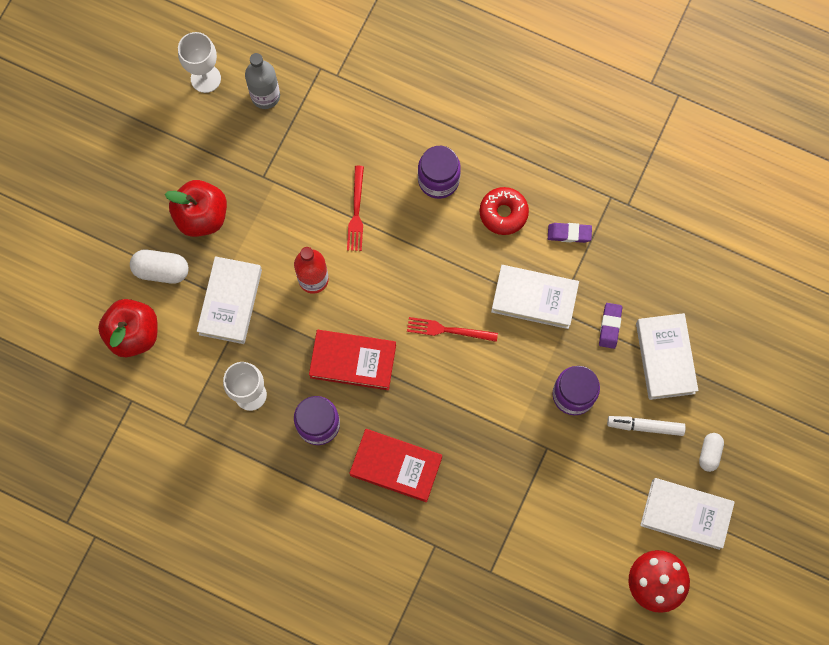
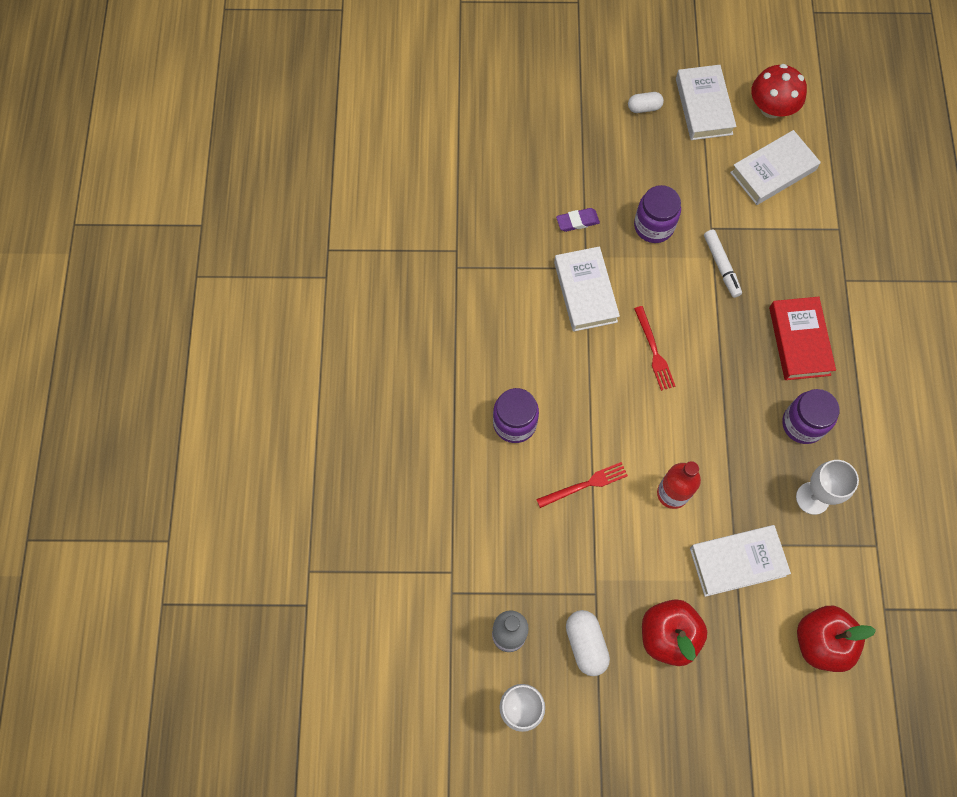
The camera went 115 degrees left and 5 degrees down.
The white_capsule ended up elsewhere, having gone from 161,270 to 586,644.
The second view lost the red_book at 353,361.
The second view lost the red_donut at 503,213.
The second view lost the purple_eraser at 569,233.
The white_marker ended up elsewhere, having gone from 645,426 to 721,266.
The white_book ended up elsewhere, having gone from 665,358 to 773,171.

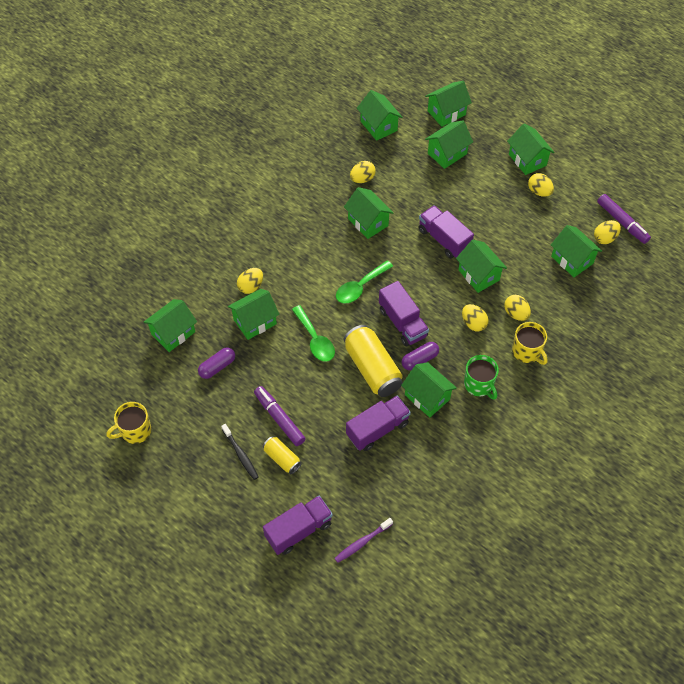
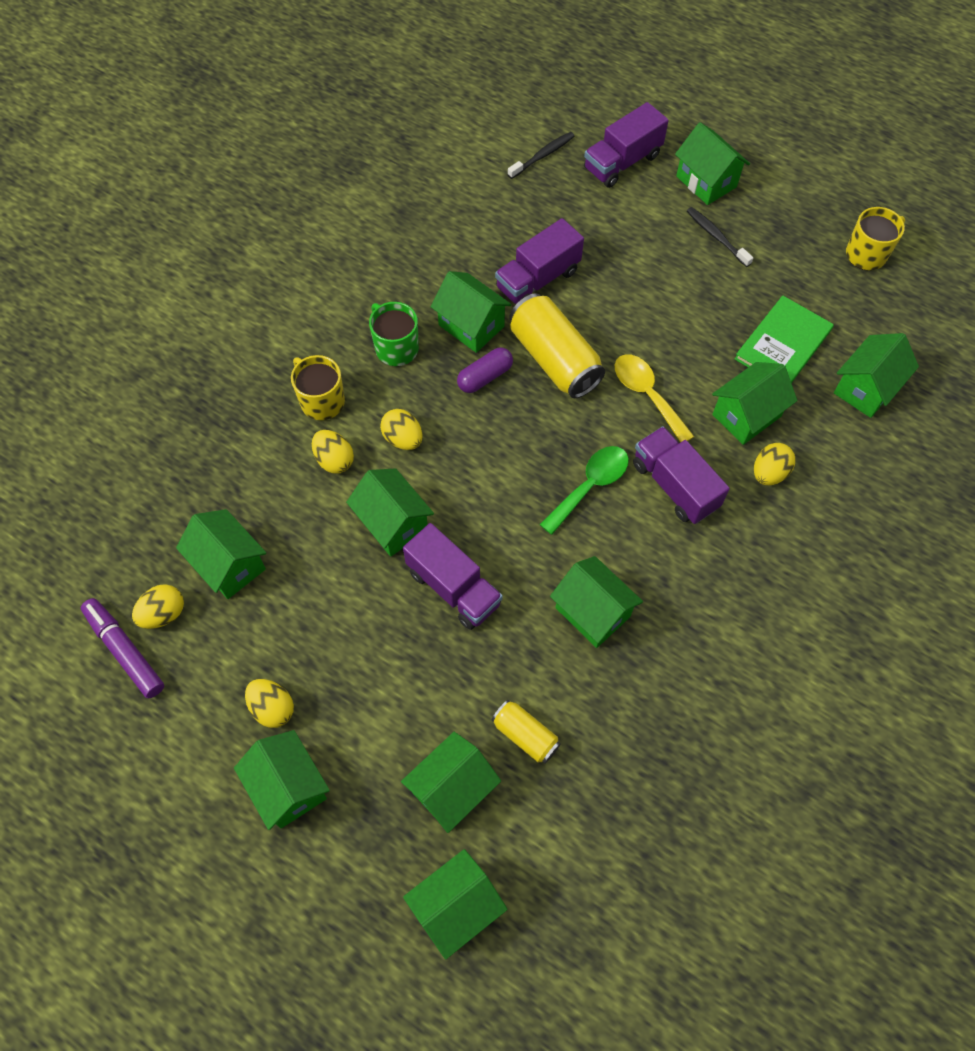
The camera went 175 degrees right and 5 degrees up.
Where the purple_capsule stood at 217,367, the green_book came to stand at 783,344.
The second view lost the purple_marker at 279,419.
The yellow_can ended up elsewhere, having gone from 282,458 to 525,735.
What was the green_spoon at 315,340 turned into the yellow_spoon at 647,394.
What was the purple_toothbrush at 362,542 turned into the black_toothbrush at 542,155.
The second view lost the yellow_egg at 362,179.
The green_house ended up elsewhere, having gone from 378,126 to 706,181.
The purple_truck ended up elsewhere, having gone from 402,323 to 674,485.

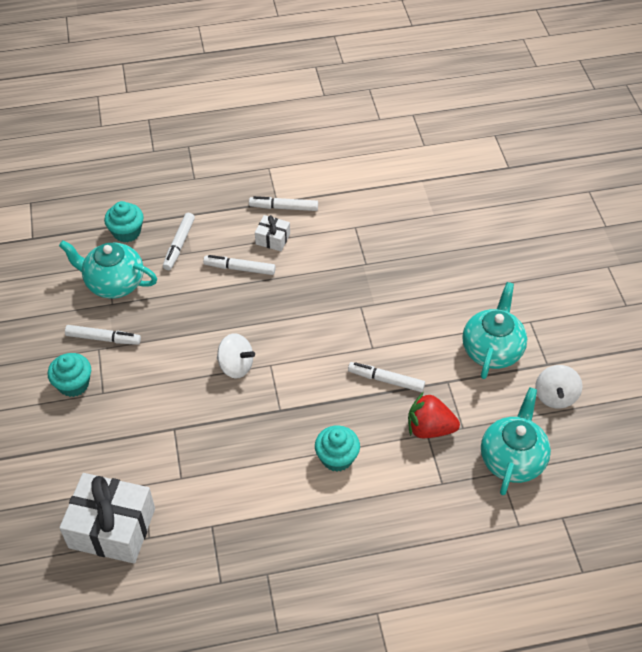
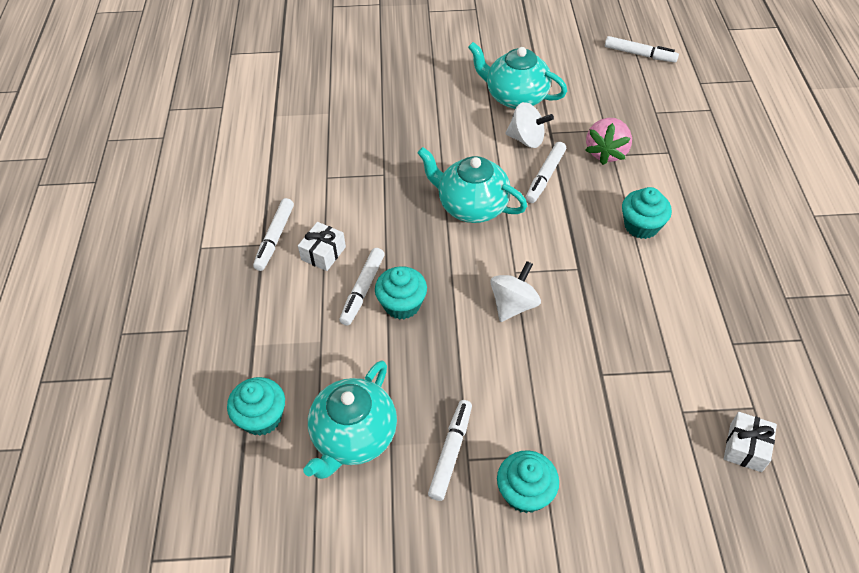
The camera went 80 degrees left and 0 degrees up.
The size of the white_gift at 112,528 changed by a factor of 0.48.
The white_marker ended up elsewhere, having gone from 179,244 to 639,54.
What was the red_strawberry at 429,428 turned into the pink_strawberry at 606,152.
The turquoise_teapot ended up elsewhere, having gone from 512,459 to 471,206.
The white_spinning_top ended up elsewhere, having gone from 555,396 to 526,139.
The second view gained the turquoise_cupcake at 402,304.

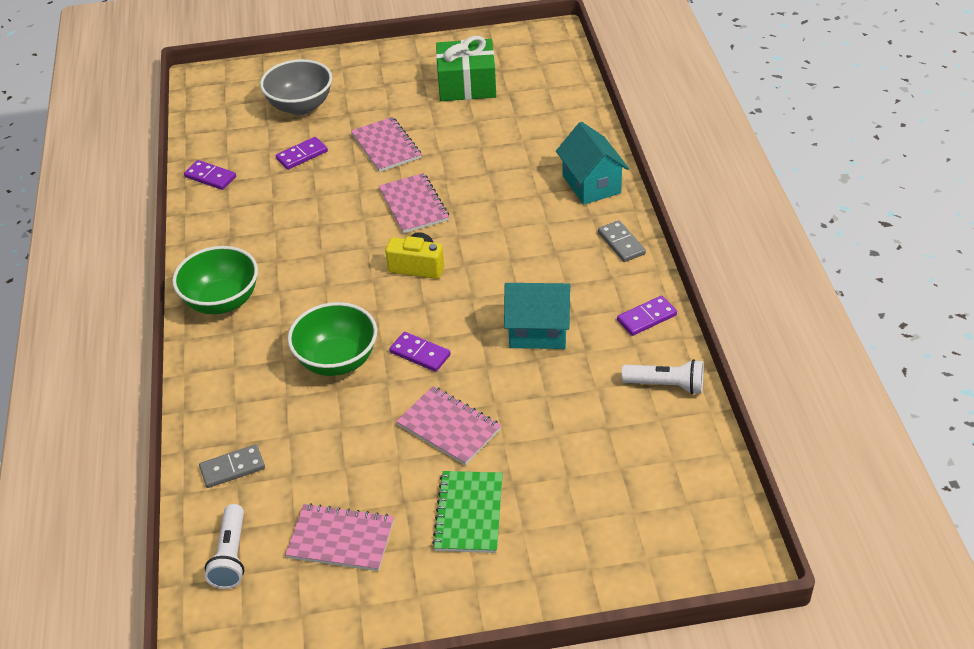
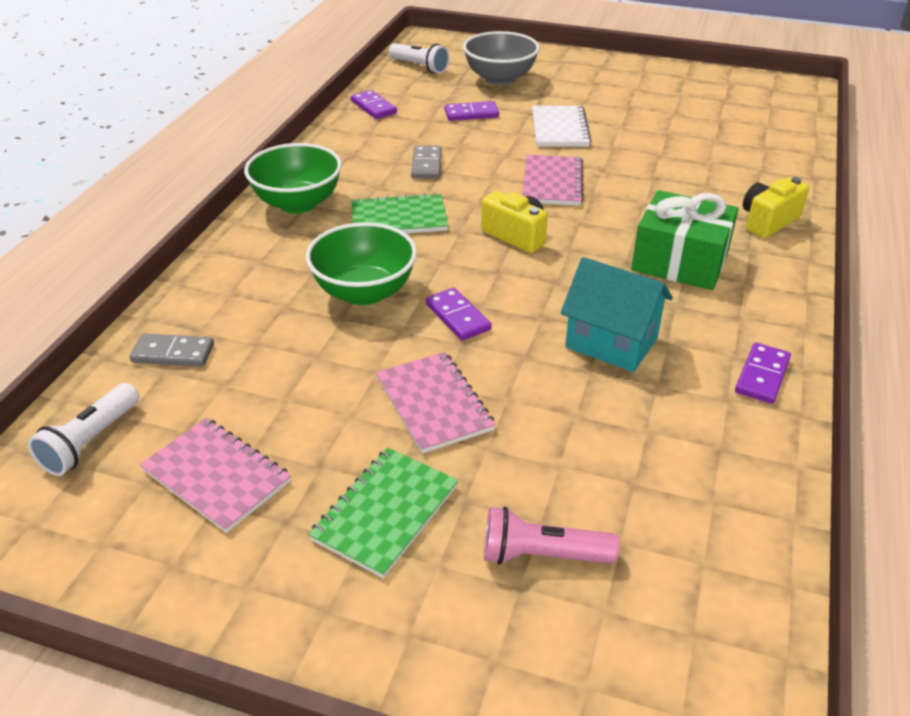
The camera went 25 degrees right and 5 degrees down.
What was the pink_notebook at 386,146 turned into the white_notebook at 559,129.
The green_gift ended up elsewhere, having gone from 467,85 to 680,261.
Where the turquoise_house stood at 591,184, the yellow_camera came to stand at 768,221.
The grey_domino ended up elsewhere, having gone from 621,243 to 426,165.
The purple_domino at 647,318 ended up facing another way, 60 degrees counterclockwise from before.
The white_flashlight ended up elsewhere, having gone from 666,385 to 420,67.
The second view gained the green_notebook at 399,218.
The second view gained the pink_flashlight at 541,555.

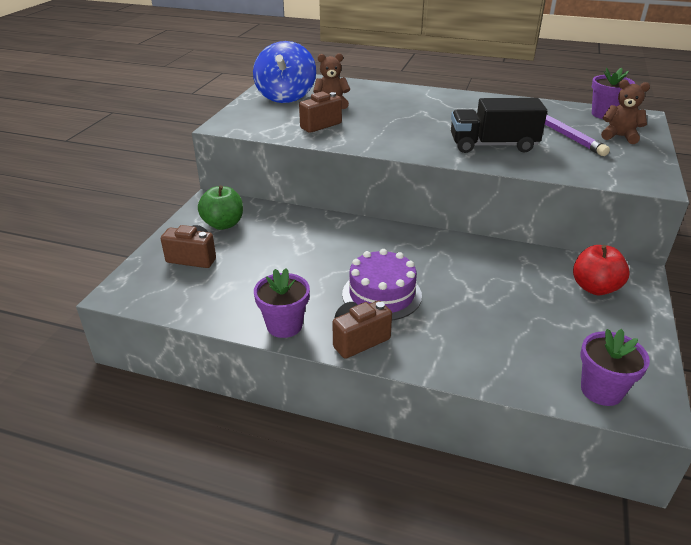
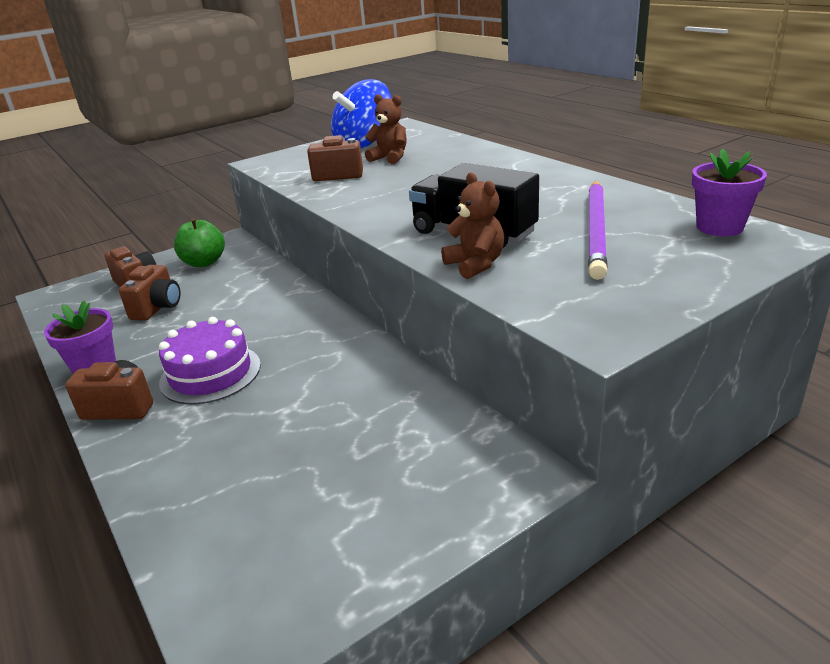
The camera went 40 degrees right and 5 degrees down.
The second view lost the red_apple at 594,288.
The second view lost the purple_flower_pot at 601,390.
The brown_teddy_bear ended up elsewhere, having gone from 619,136 to 475,265.
The second view gained the brown_camera at 157,308.

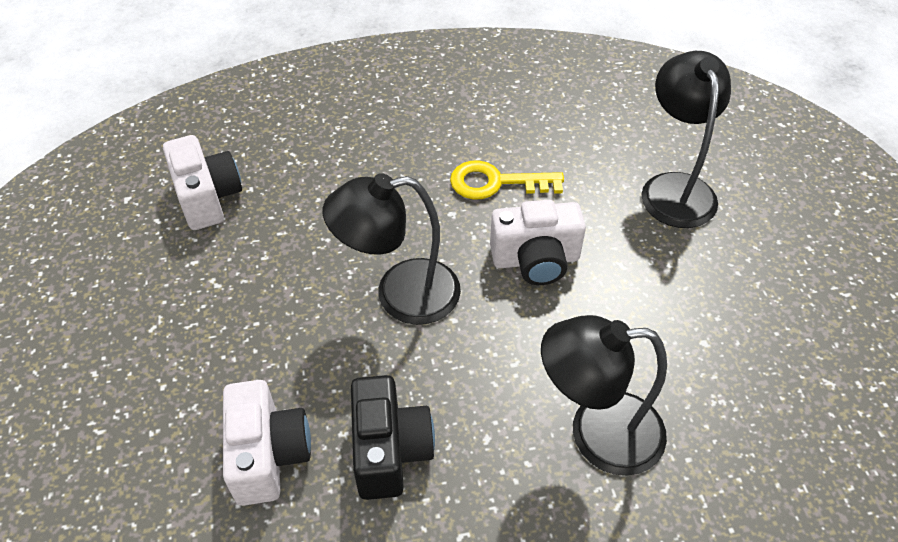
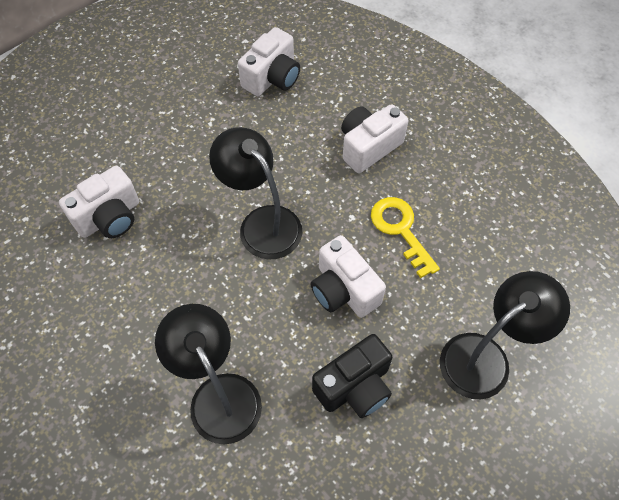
The camera went 60 degrees right and 10 degrees up.
The black_camera ended up elsewhere, having gone from 390,450 to 355,386.
The second view gained the white_camera at 368,147.

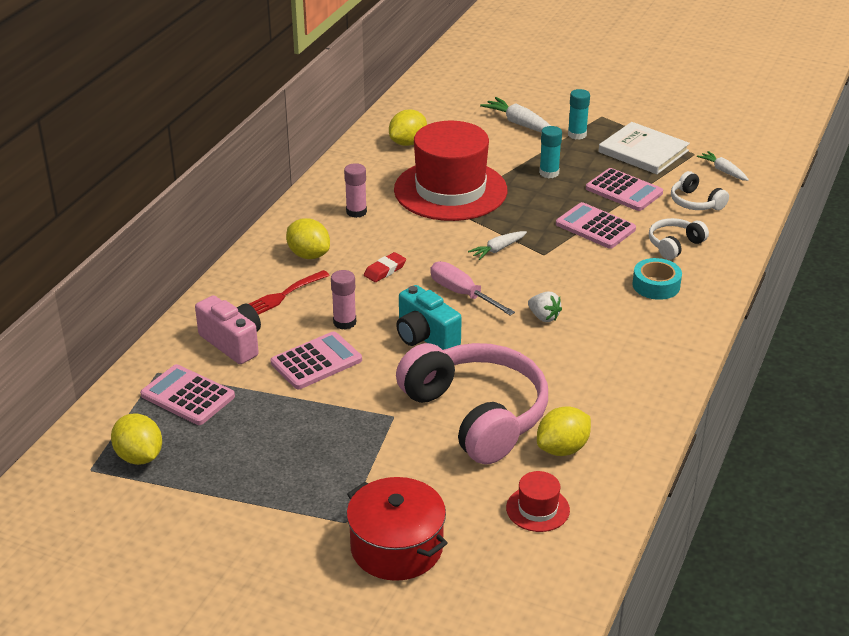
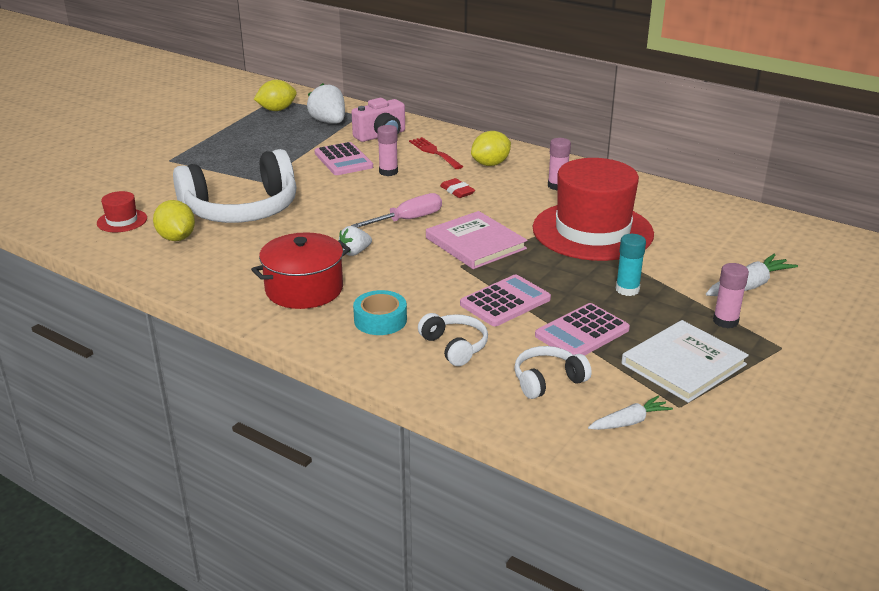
The camera went 100 degrees right and 5 degrees down.
Where the pink_calculator stood at 188,396, the white_strawberry came to stand at 329,122.
The red_pot ended up elsewhere, having gone from 397,547 to 304,289.
The second view lost the yellow_lemon at 408,143.
The second view lost the turquoise_camera at 425,337.
What was the pink_headphones at 476,415 turned into the white_headphones at 242,210.
Where the white_carrot stood at 498,249, the pink_book came to stand at 475,243.
What was the turquoise_glue_stick at 577,134 turned into the pink_glue_stick at 725,321.

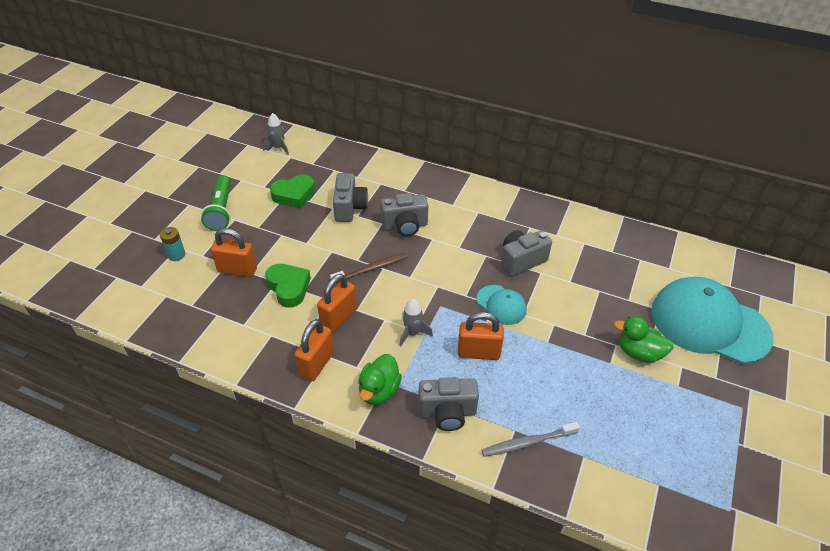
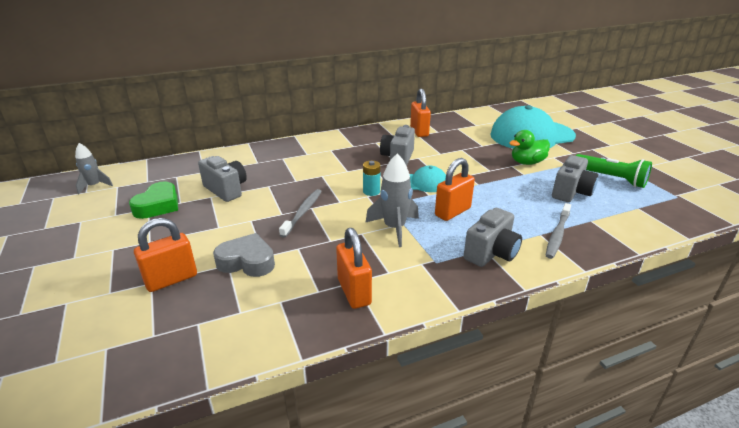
The camera went 45 degrees left and 15 degrees down.
The turquoise_battery ended up elsewhere, having gone from 176,255 to 371,191.
The green_flashlight ended up elsewhere, having gone from 221,210 to 610,178.
What was the green_heart at 289,288 turned into the grey_heart at 247,261.
The orange_padlock ended up elsewhere, having gone from 339,318 to 419,131.
What was the brown_toothbrush at 372,269 turned into the grey_toothbrush at 303,212.
The second view lost the green_duck at 379,391.
The grey_camera ended up elsewhere, having gone from 405,226 to 571,192.
The size of the grey_rocket at 412,333 changed by a factor of 1.52.

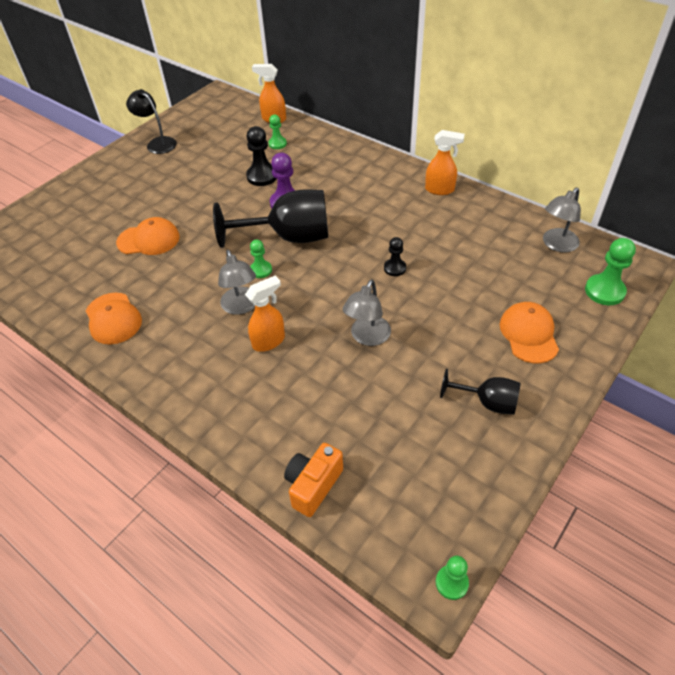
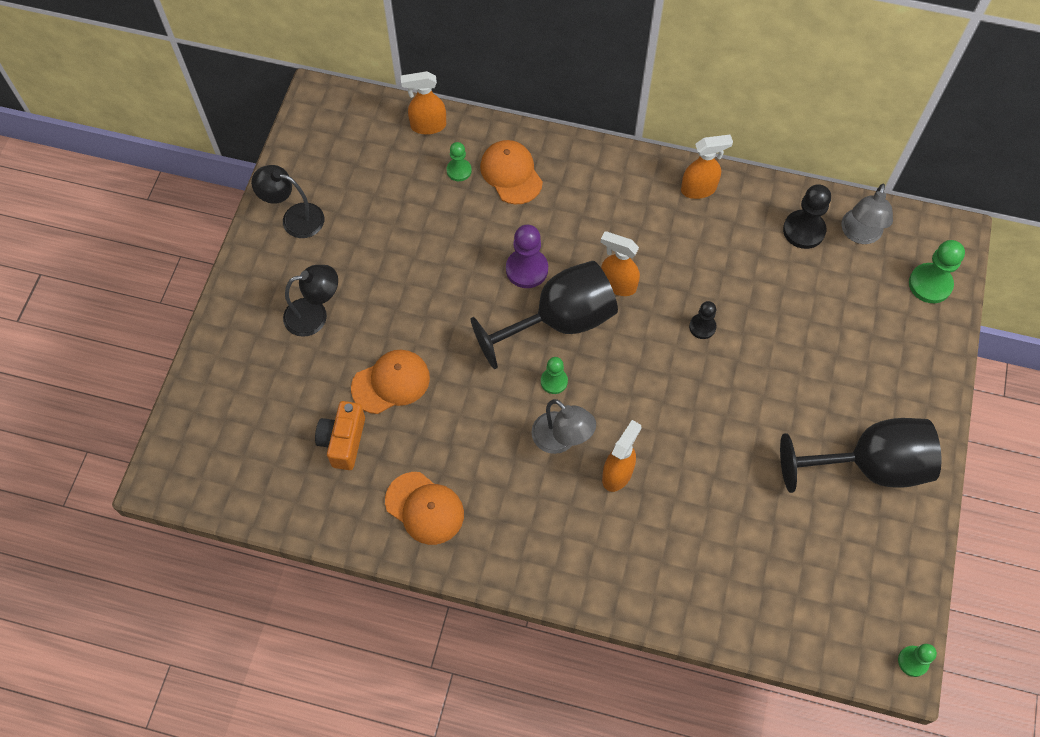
The camera went 25 degrees left and 15 degrees up.
The black_pawn ended up elsewhere, having gone from 262,176 to 804,230.
The orange_camera ended up elsewhere, having gone from 313,485 to 343,441.
The second view lost the grey_lamp at 367,337.
The size of the black_goblet at 487,402 changed by a factor of 1.85.
The orange_cap ended up elsewhere, having gone from 529,334 to 511,174.
The second view gained the black_lamp at 315,315.
The second view gained the orange_spray_bottle at 617,285.

